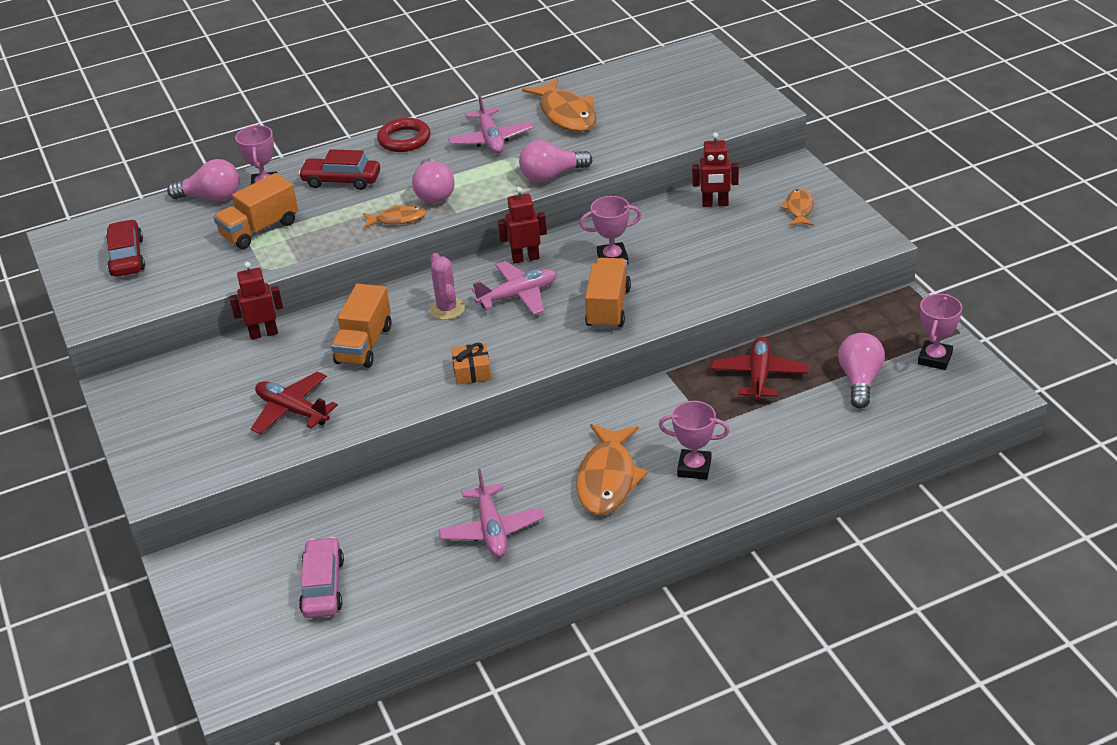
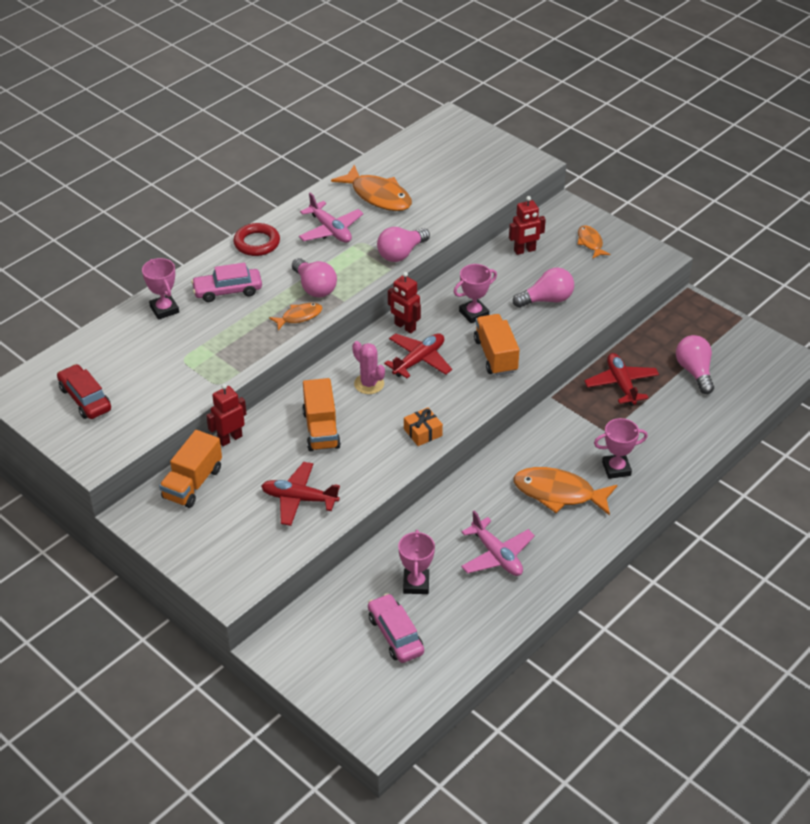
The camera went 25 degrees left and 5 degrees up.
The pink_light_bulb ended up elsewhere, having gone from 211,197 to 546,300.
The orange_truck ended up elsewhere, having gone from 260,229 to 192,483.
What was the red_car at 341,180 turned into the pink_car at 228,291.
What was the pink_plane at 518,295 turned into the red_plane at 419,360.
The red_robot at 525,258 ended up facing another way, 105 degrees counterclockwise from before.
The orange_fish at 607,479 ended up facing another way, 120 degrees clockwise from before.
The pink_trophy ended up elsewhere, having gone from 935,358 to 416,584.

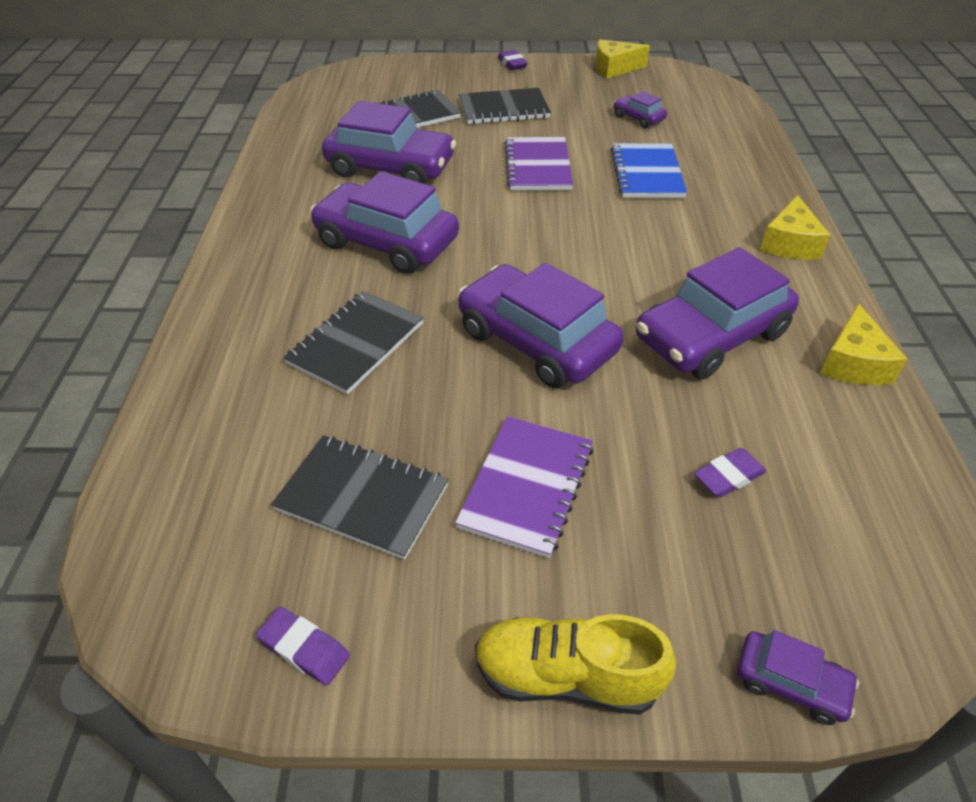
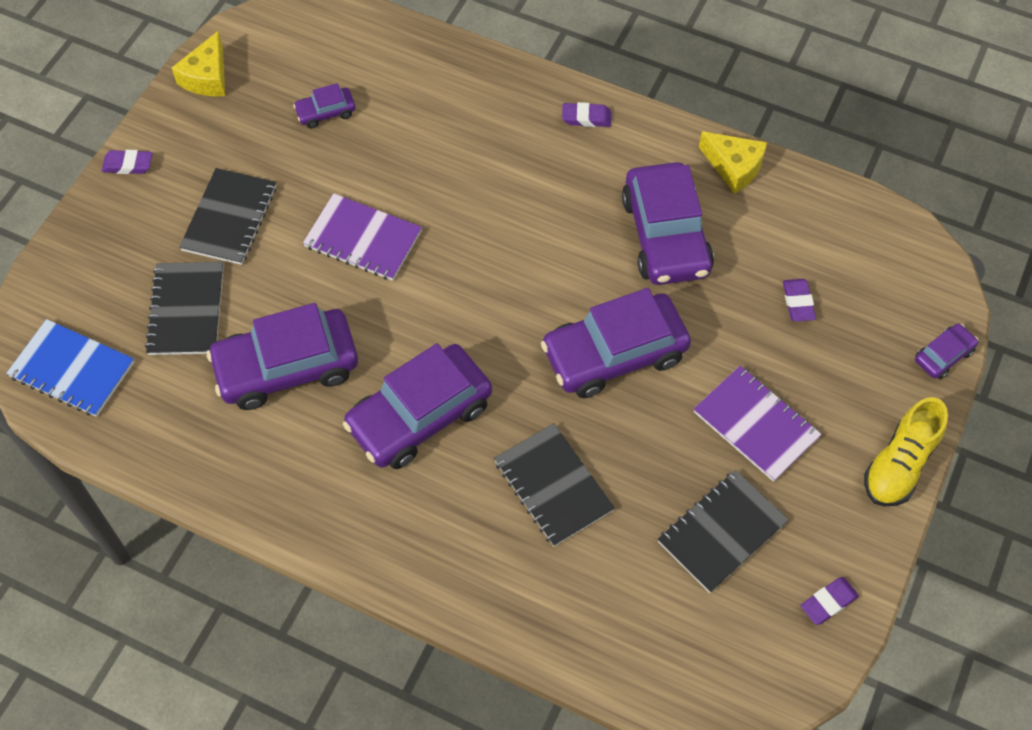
The camera went 65 degrees left and 15 degrees up.
The purple_car at 391,168 ended up facing another way, 150 degrees counterclockwise from before.
The blue_notebook ended up elsewhere, having gone from 647,173 to 72,370.
Where the yellow_cheese stood at 789,243, the purple_eraser came to stand at 586,118.

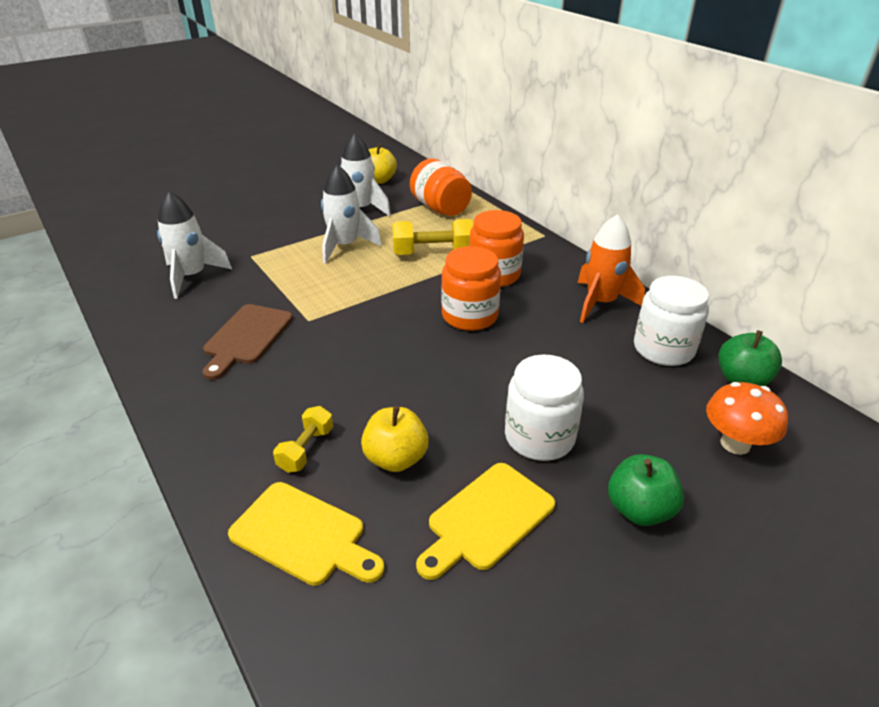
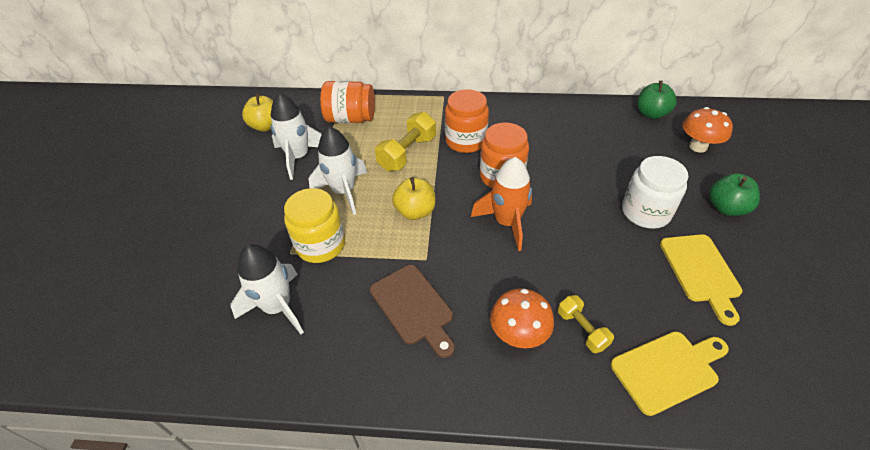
The camera went 50 degrees left and 10 degrees up.
The yellow_apple ended up elsewhere, having gone from 396,459 to 415,211.
The orange_rocket ended up elsewhere, having gone from 601,303 to 506,222.
The second view lost the white_jar at 663,349.
The second view gained the yellow_jar at 320,245.
The second view gained the orange_mushroom at 518,335.

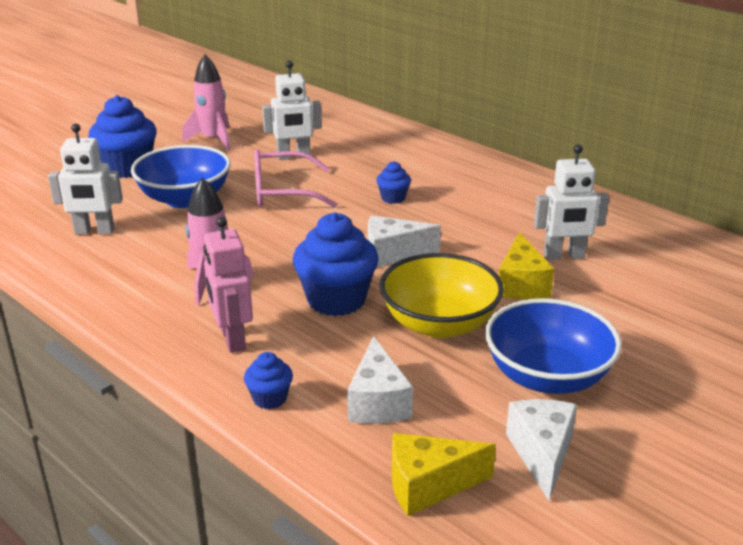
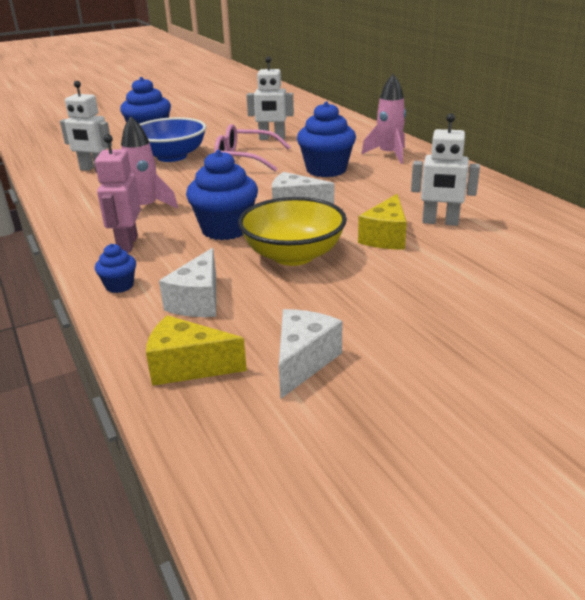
The camera went 20 degrees right and 0 degrees up.
The pink_rocket ended up elsewhere, having gone from 213,139 to 389,155.
The size of the blue_cupcake at 393,198 changed by a factor of 2.02.
The second view lost the blue_bowl at 547,376.

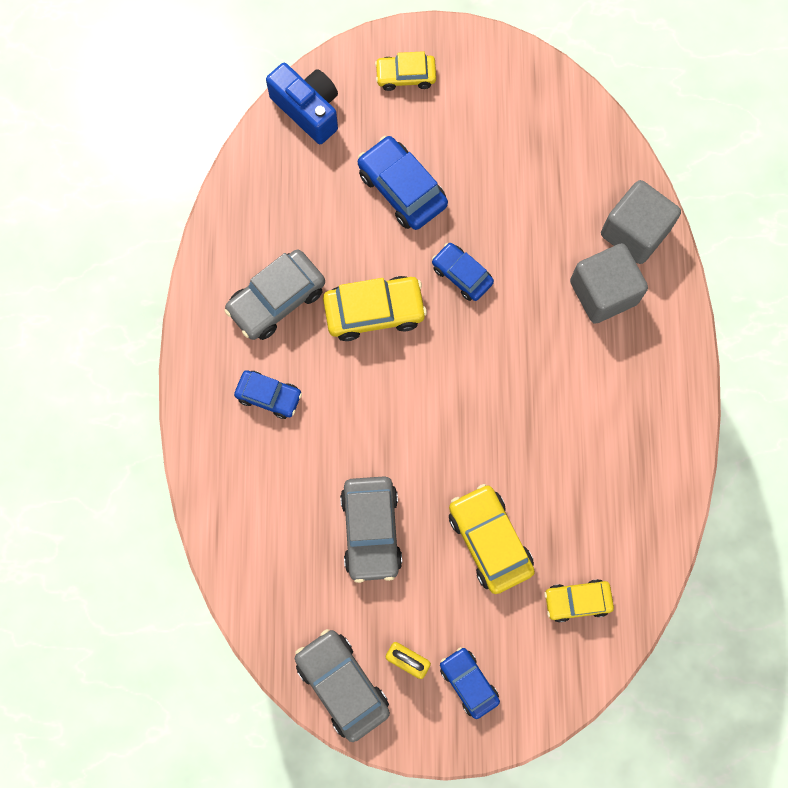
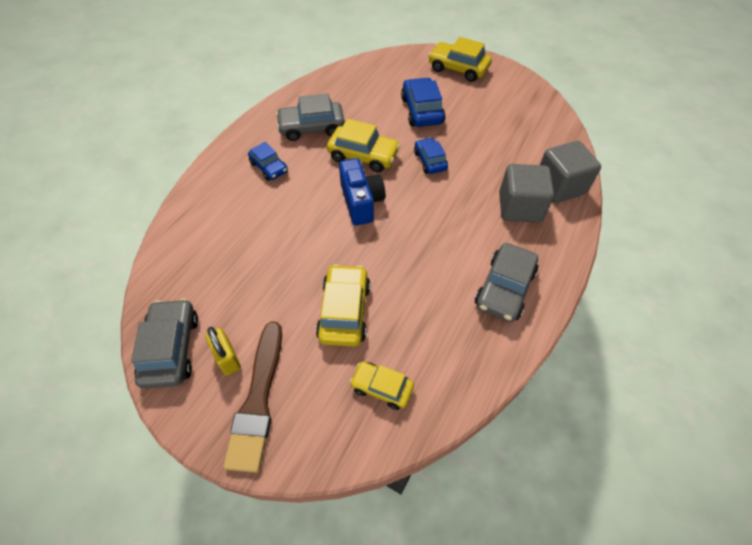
The camera went 30 degrees right and 20 degrees down.
The blue_camera ended up elsewhere, having gone from 308,109 to 361,202.
The grey_car ended up elsewhere, having gone from 371,530 to 504,288.
The size of the yellow_car at 405,76 changed by a factor of 1.57.
Where the blue_car stood at 468,683, the brown_brush came to stand at 258,400.

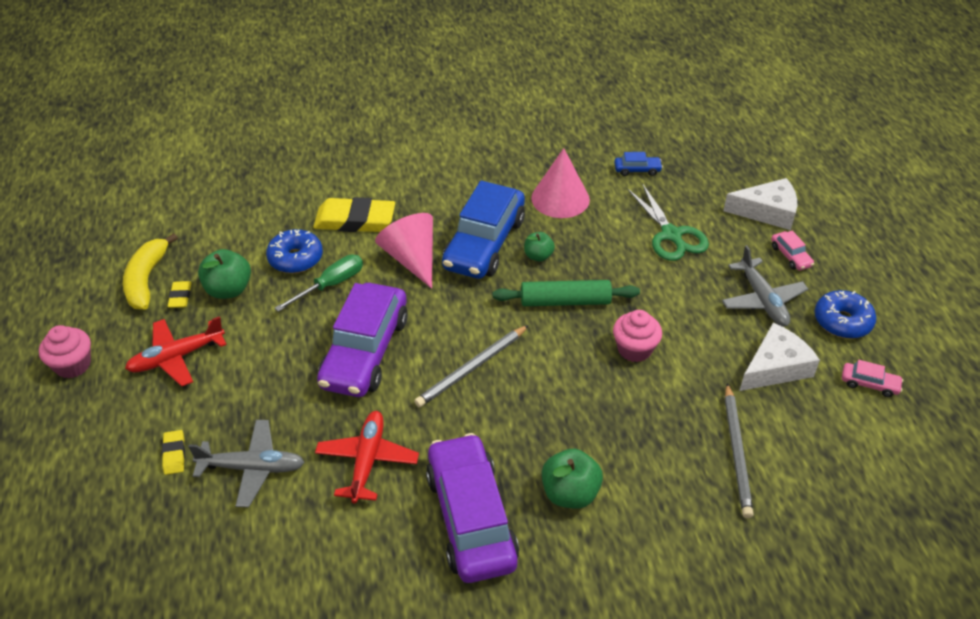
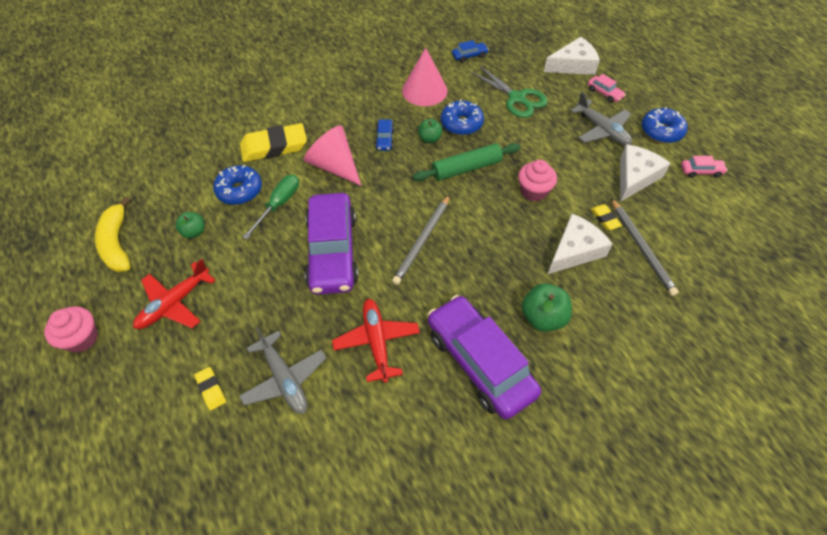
The camera went 20 degrees left and 10 degrees up.
The yellow_eraser ended up elsewhere, having gone from 180,297 to 605,219.
The grey_plane at 252,468 ended up facing another way, 75 degrees clockwise from before.
The size of the green_apple at 228,290 changed by a factor of 0.62.
The size of the blue_car at 484,243 changed by a factor of 0.41.
The second view gained the blue_donut at 461,124.
The second view gained the white_cheese at 575,250.

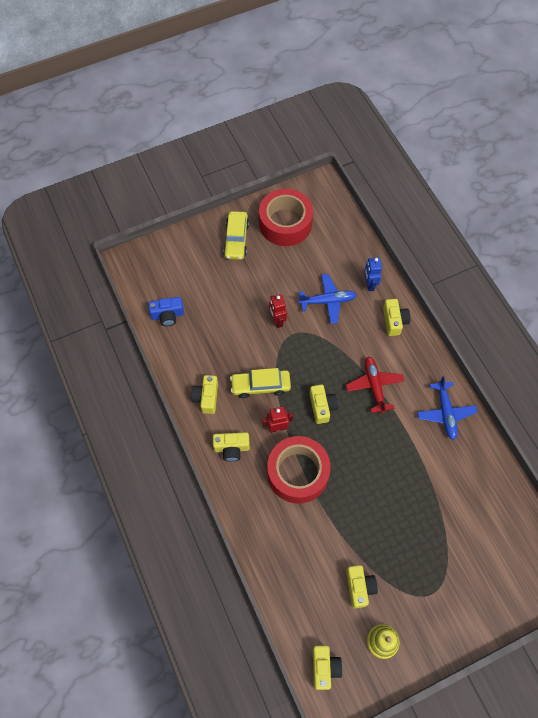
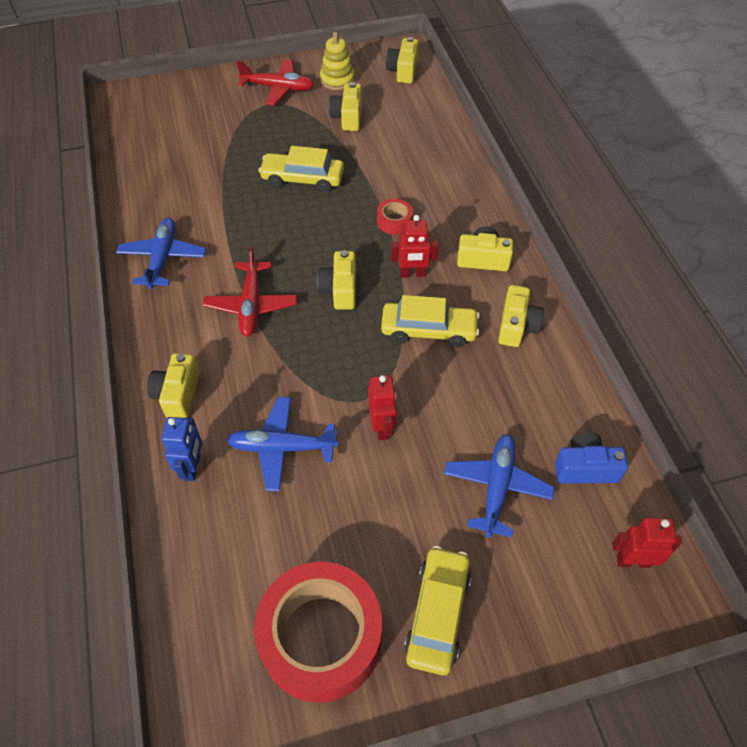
The camera went 170 degrees left and 10 degrees down.
The size of the red_tape at 298,473 changed by a factor of 0.42.
The second view gained the red_plane at 278,88.
The second view gained the yellow_car at 302,179.
The second view gained the blue_plane at 496,487.
The second view gained the red_robot at 633,561.

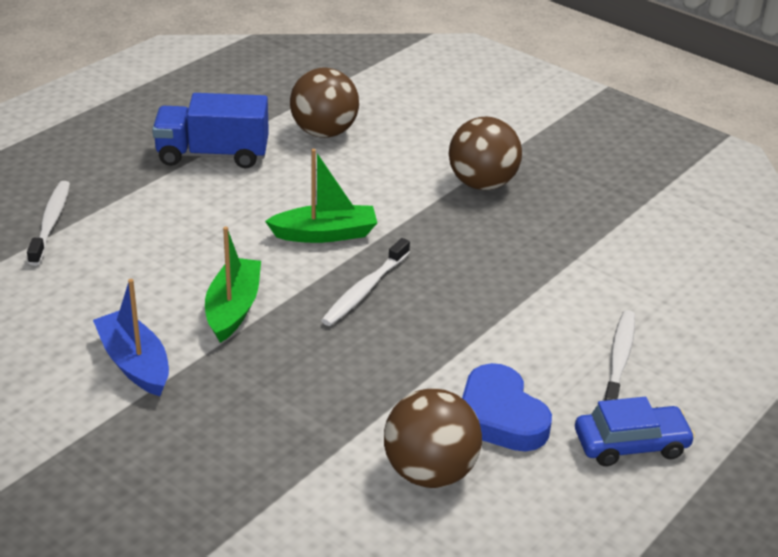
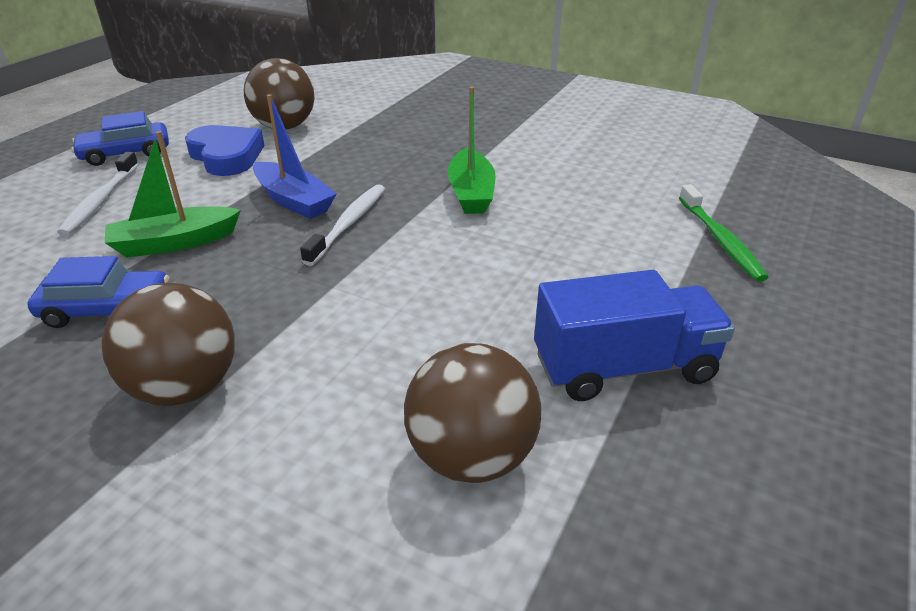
The camera went 170 degrees right and 0 degrees up.
What was the white_toothbrush at 51,222 turned into the green_toothbrush at 720,240.
The blue_boat ended up elsewhere, having gone from 135,363 to 293,201.
The green_boat ended up elsewhere, having gone from 325,234 to 174,243.
The second view gained the blue_car at 107,309.

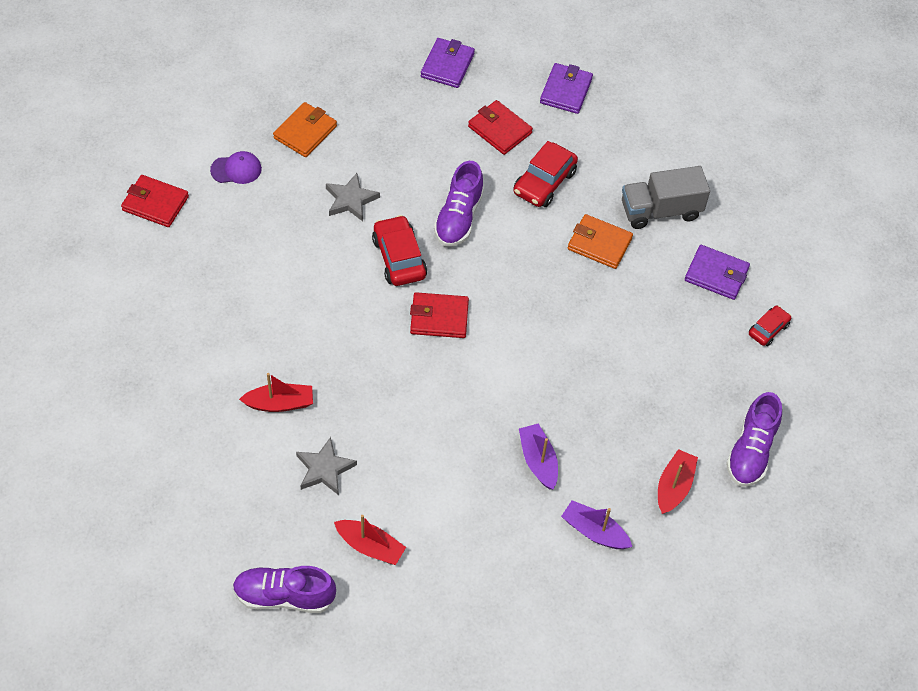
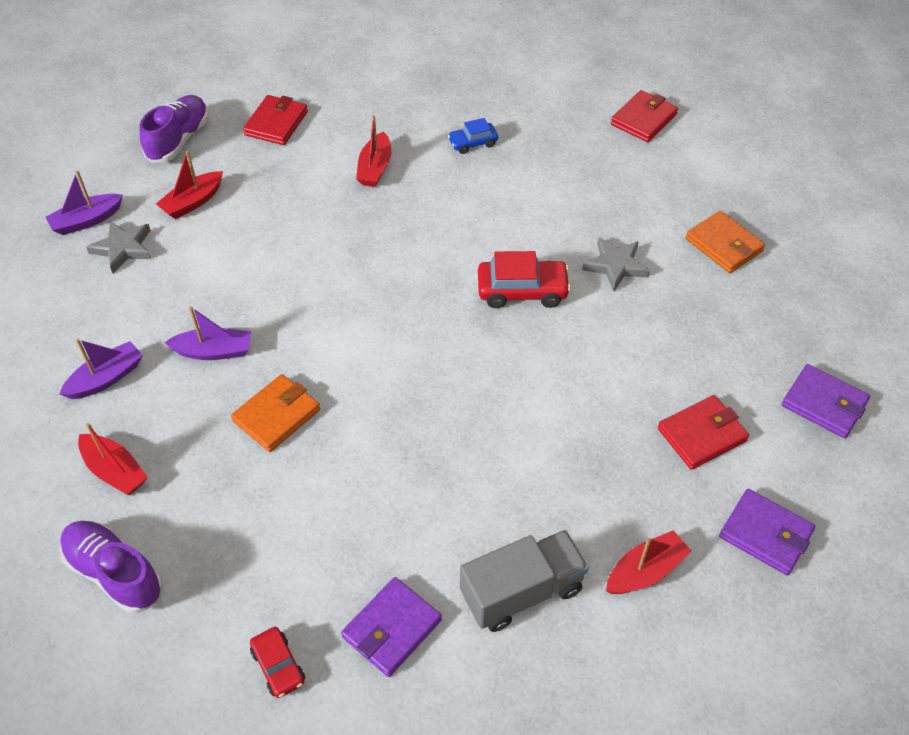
The camera went 110 degrees right and 5 degrees down.
The second view lost the purple_cap at 236,169.
The grey_star ended up elsewhere, having gone from 324,469 to 123,248.
The red_wallet ended up elsewhere, having gone from 439,317 to 276,123.
The second view lost the purple_shoe at 458,217.
The second view lost the red_car at 544,182.
The orange_wallet ended up elsewhere, having gone from 599,244 to 277,415.
The grey_truck at 660,211 ended up facing another way, 60 degrees clockwise from before.
The second view gained the purple_boat at 87,221.
The second view gained the blue_car at 473,143.
The second view gained the red_boat at 645,571.

